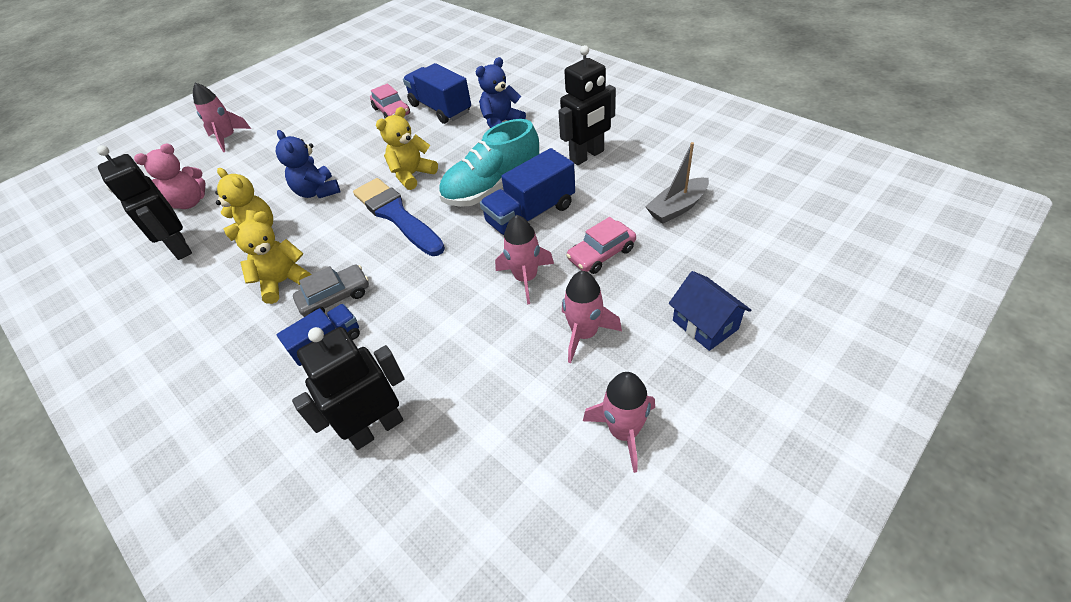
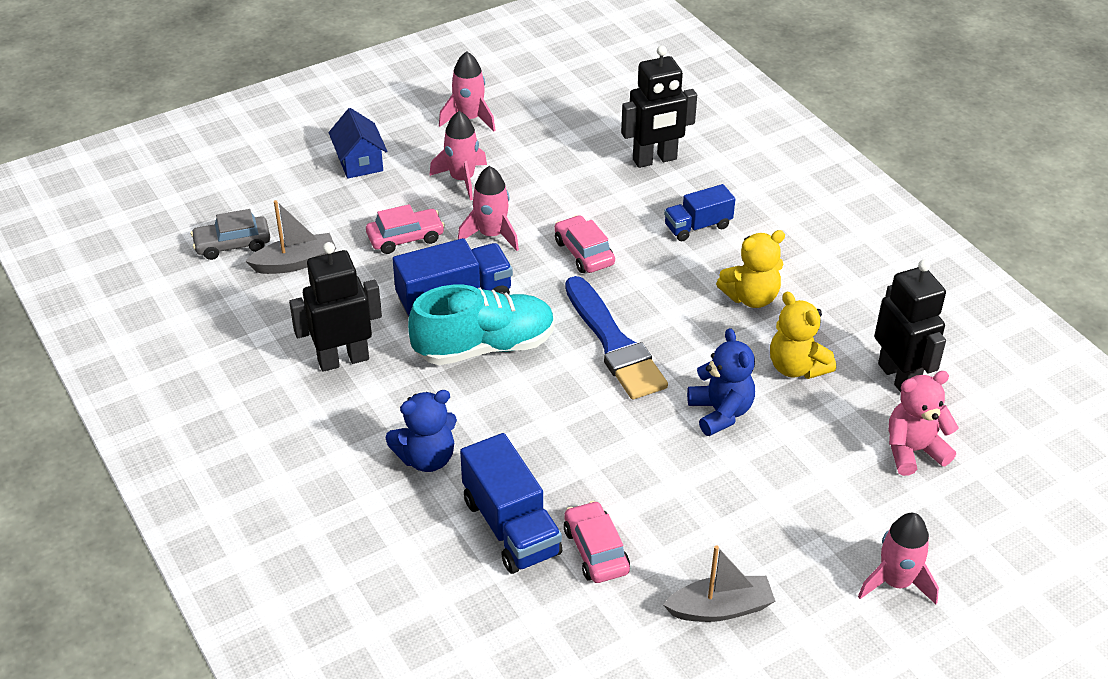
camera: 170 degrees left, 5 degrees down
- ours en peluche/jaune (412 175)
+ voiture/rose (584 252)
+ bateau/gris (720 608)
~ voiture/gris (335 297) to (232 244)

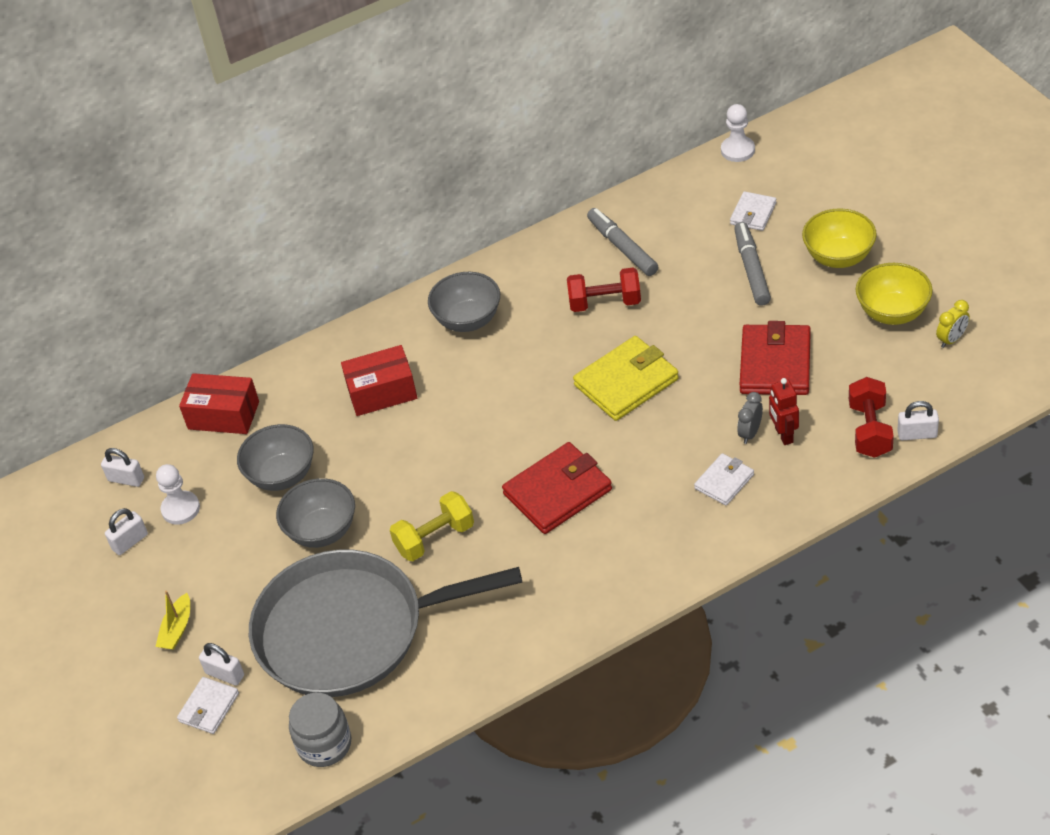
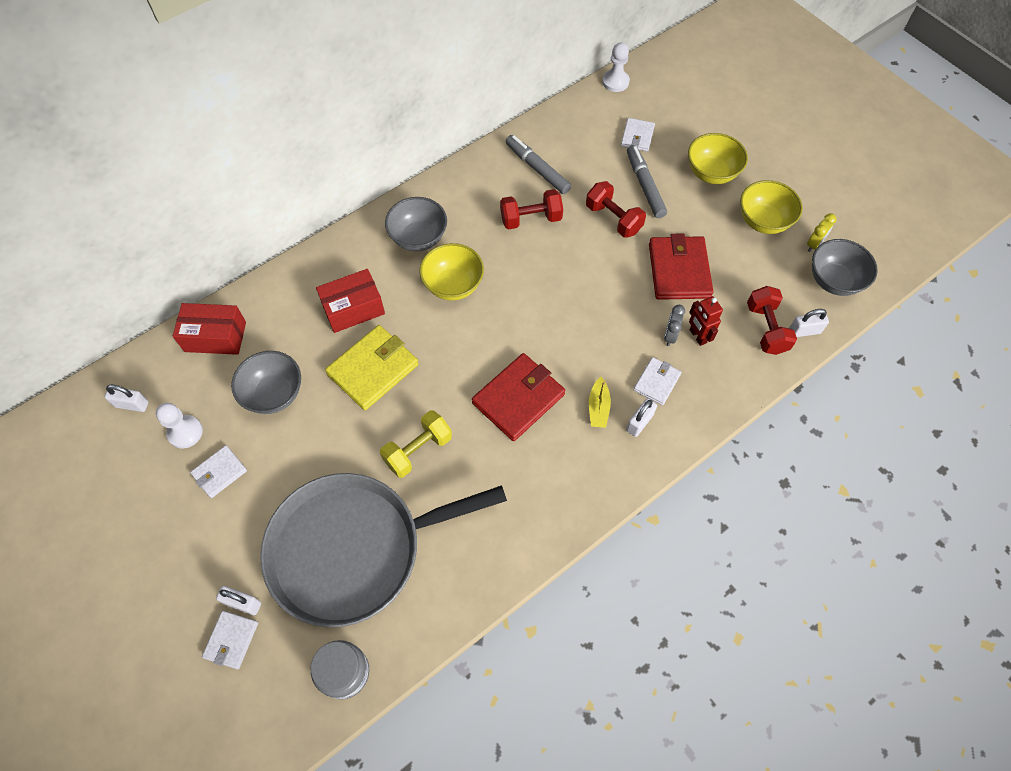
camera: 15 degrees left, 15 degrees up
+ portefeuille/blanc (220 472)
+ bol/jaune (453 285)
+ haltère/rouge (613 219)
~ cadenas/blanc (130 542) to (639 422)
~ bateau/jaune (177 629) to (598 407)
~ bol/gris (322 531) to (834 281)
~ portefeuille/jaune (626 382) to (373 369)

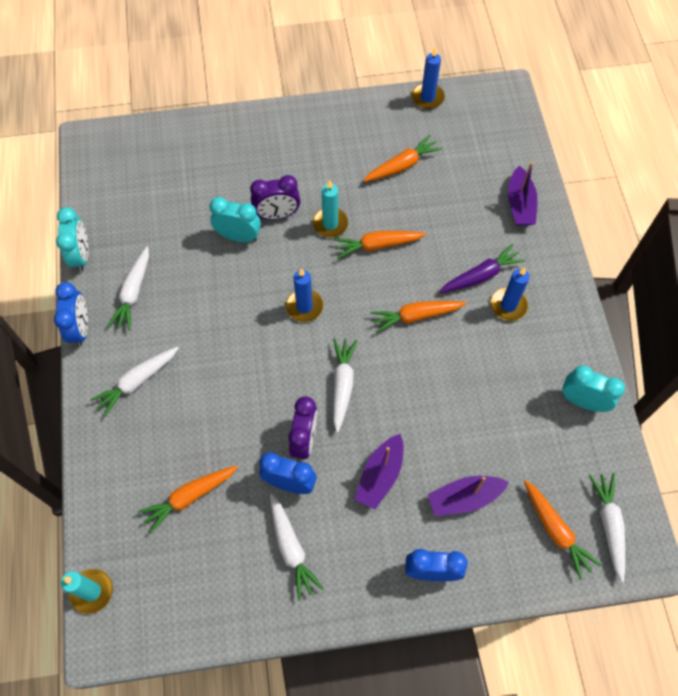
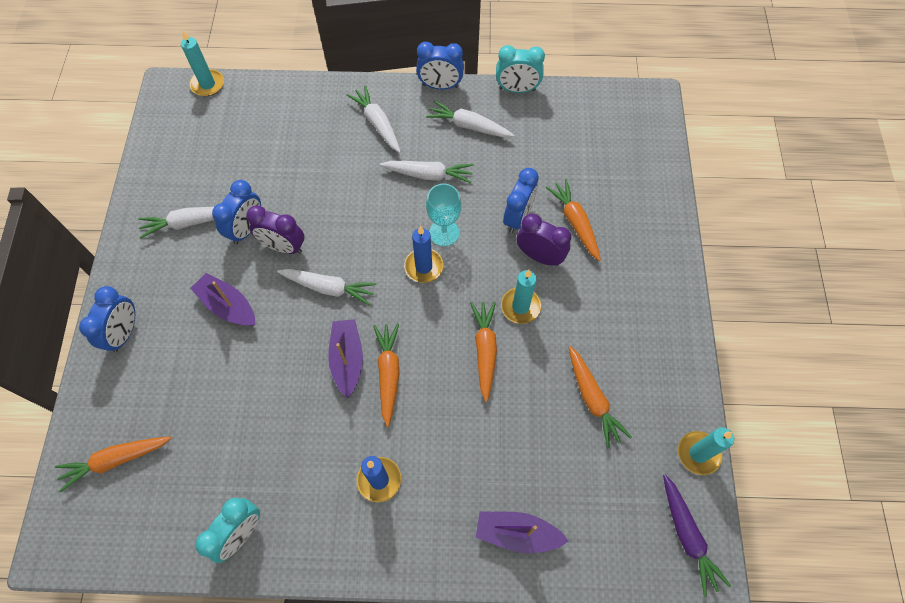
camera: 100 degrees right, 0 degrees up
+ verre à pied/turquoise (444 233)
~ carotte/orange (189 497) to (575 223)
~ bateau/violet (464 498) to (347 360)
~ carotte/violet (481 275) to (687 536)
~ carotte/blanc (609 525) to (428 175)
~ réveil/turquoise (238 236) to réveil/bleu (518 218)
~ bougie/bleu (427 97) to bougie/turquoise (698 453)
~ réveil/violet (277 215) = (539 256) 120 degrees clockwise

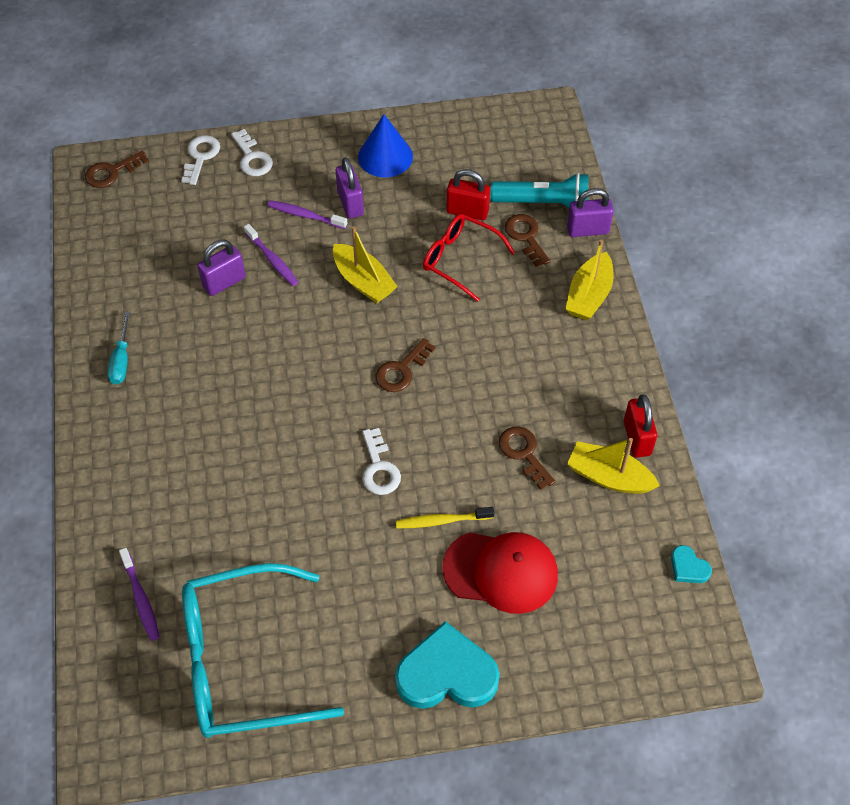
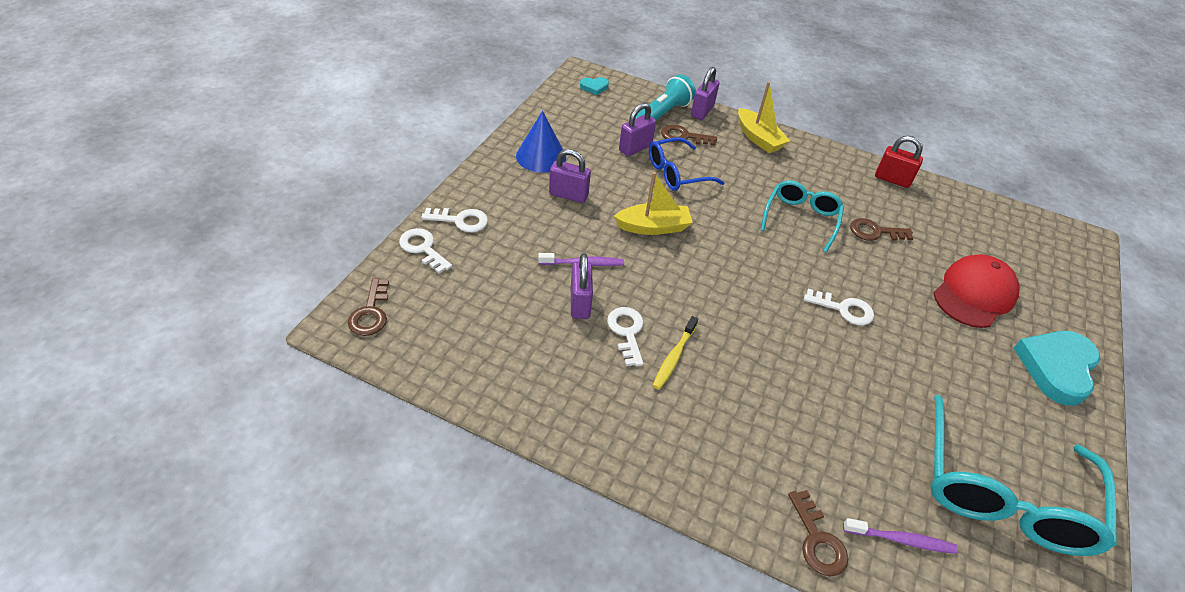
camera: 60 degrees left, 10 degrees down
- tournevis/turquoise (121 360)
- brosse à dents/violet (305 215)
- bateau/jaune (609 477)
+ clé/blanc (627 332)
+ lunettes/turquoise (801 218)
~ clé/marron (401 370) to (817 540)
~ brosse à dents/jaune (442 521) to (674 357)
~ cœur/turquoise (688 567) to (594 87)
~ lunettes/rouge (460 259) to lunettes/bleu (676 173)
~ cadenas/rouge (467 211) to cadenas/violet (635 148)

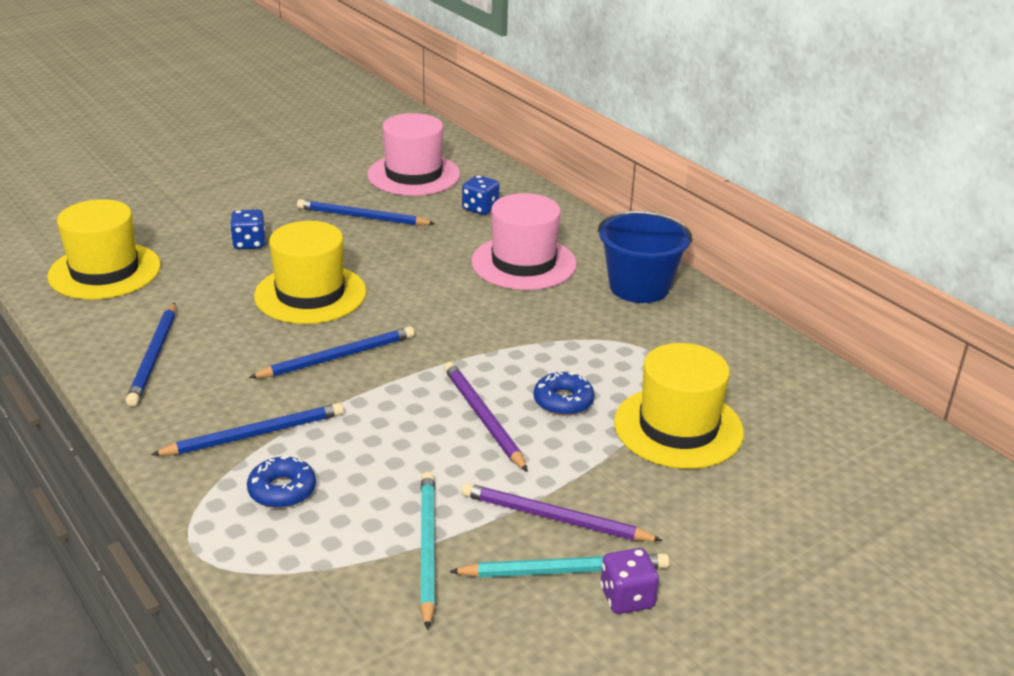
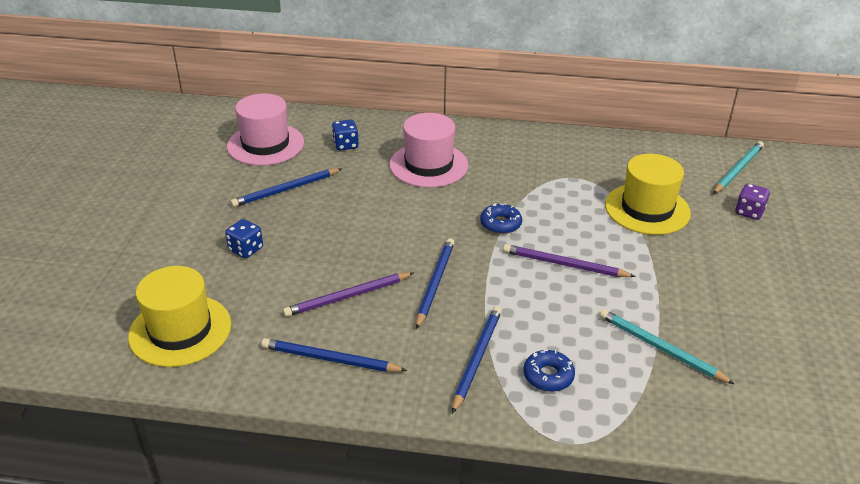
camera: 45 degrees left, 5 degrees up
- chapeau/jaune (310 294)
- seau/bleu (639 287)
~ crayon/turquoise (564 570) to (737 170)
~ crayon/violet (554 518) to (347 297)
~ beignet/bleu (563 401) to (500 224)
~ dé/violet (627 598) to (749 212)
~ crayon/bleu (154 357) = (330 359) 150 degrees clockwise

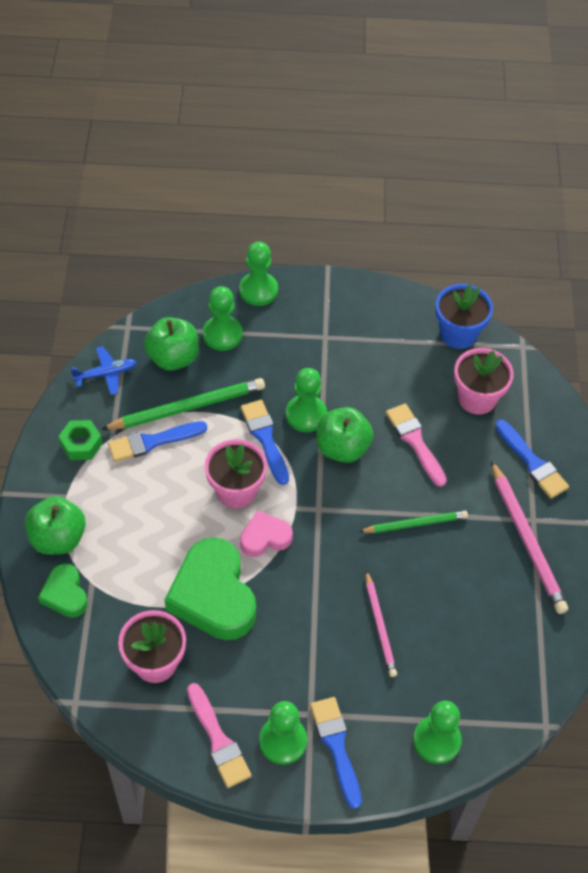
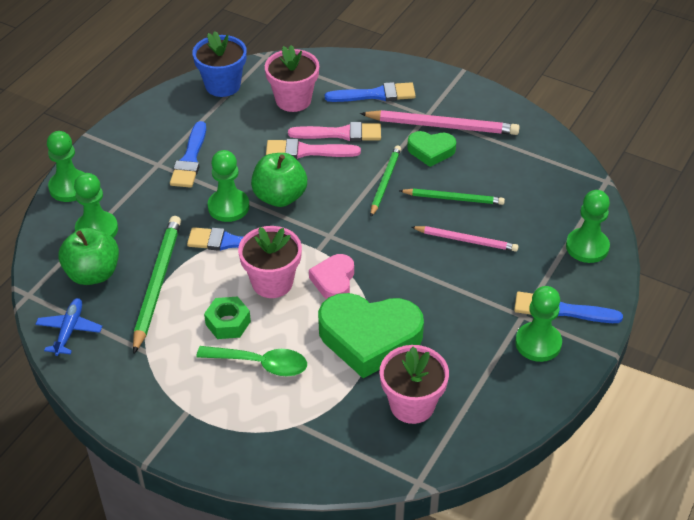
camera: 60 degrees left, 10 degrees down
- pomme/vert (58 538)
+ cuillère/vert (261 364)
+ crayon/vert (453 198)
~ cœur/vert (65 594) to (431 151)
~ écrou/vert (81 444) to (228 323)
~ pinceau/bleu (152 442) to (190 159)
~ pinceau/rose (218 740) to (340 134)

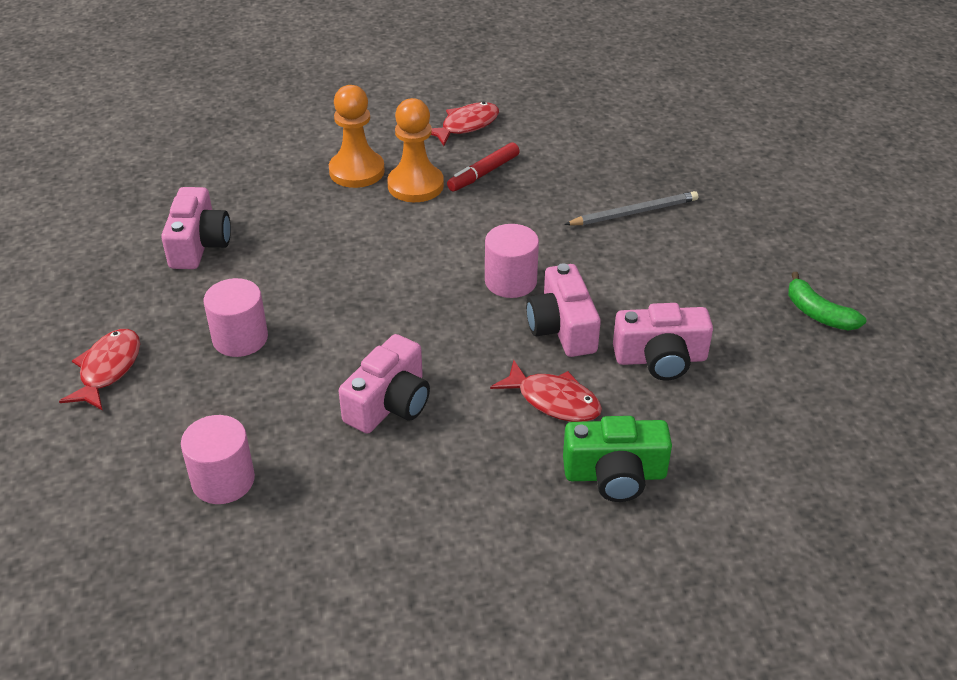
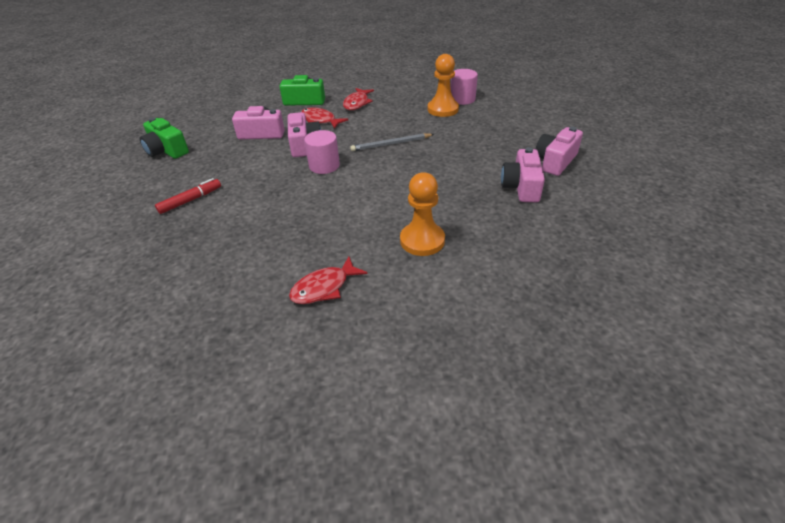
camera: 175 degrees left, 0 degrees up
- cylindre/rose (240 338)
~ poisson/rouge (108 369) to (357 103)
~ appareil photo/rose (389 403) to (555 161)
~ pion/orange (415 185) to (443 109)
~ feutre/rouge (483 173) to (190 200)
~ crayon/gris (633 212) to (391 144)
~ banane/vert (818 313) to appareil photo/vert (166 150)

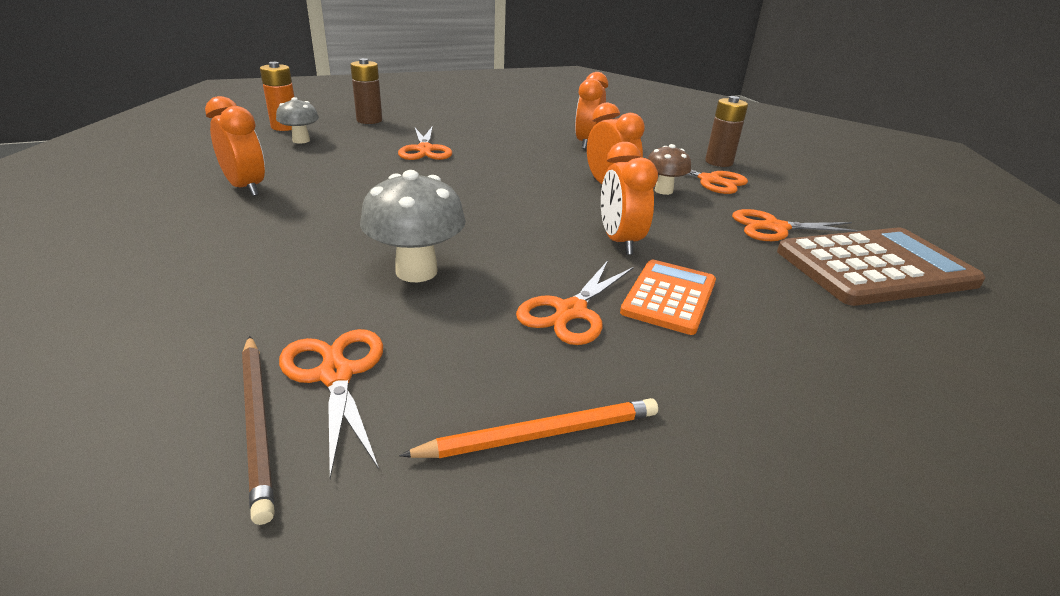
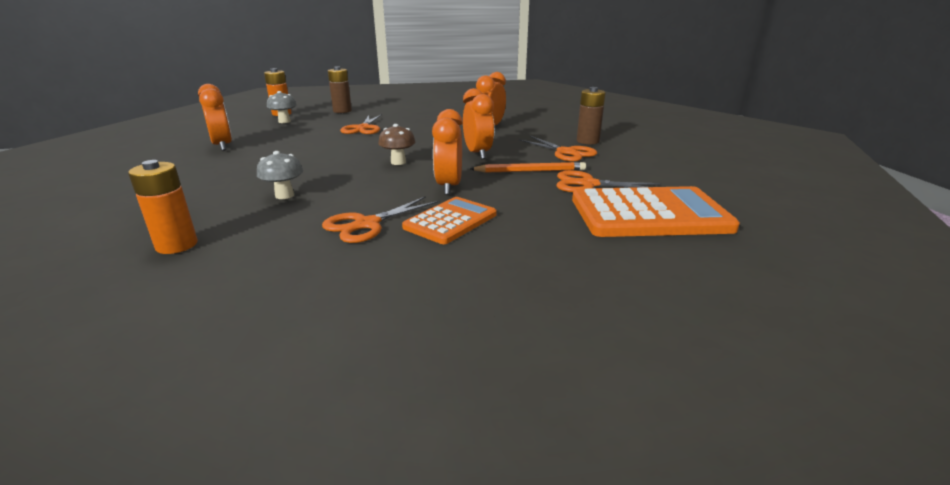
camera: 15 degrees right, 5 degrees down
- crayon/marron (258 422)
~ crayon/orange (540 434) to (530 171)
~ champignon/marron (663 190) to (398 162)
~ ciseaux/orange (336 374) to pile/orange (177 245)
~ calculatrice/marron (875 267) to calculatrice/orange (649 214)
~ champignon/gris (416 271) = (284 195) x0.61

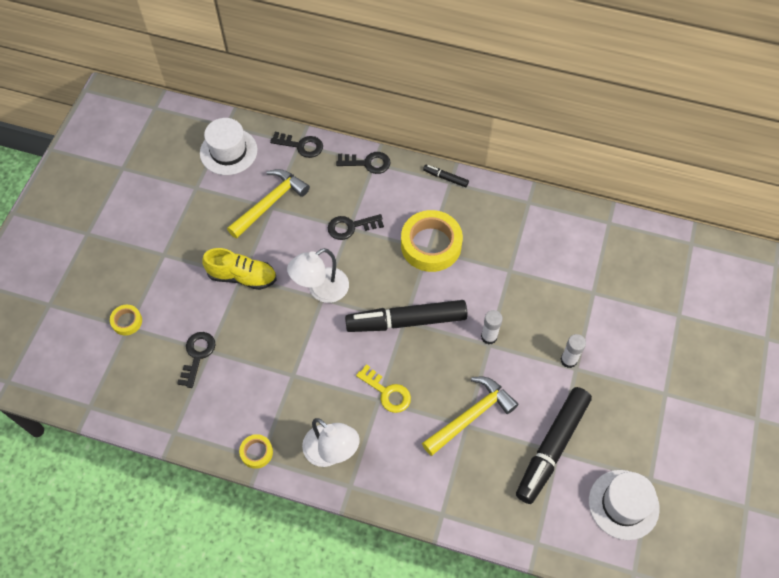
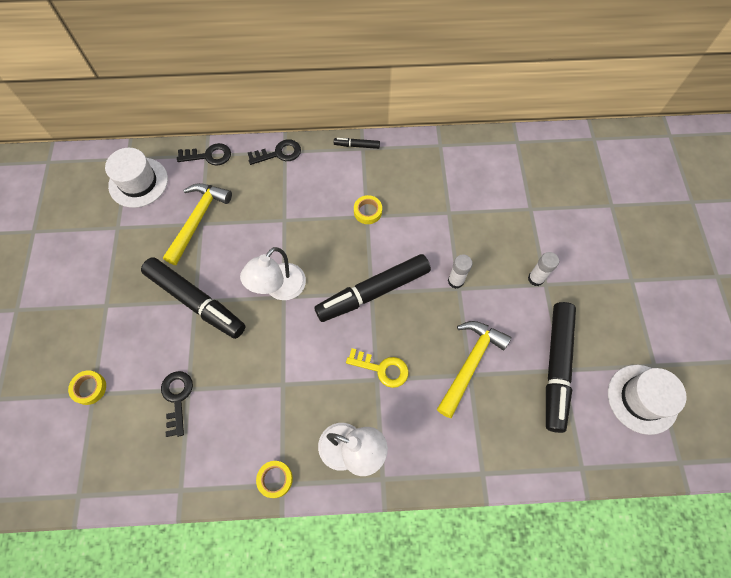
camera: 20 degrees left, 5 degrees up
- clé/noir (351 227)
~ chaussure/jaune (242 277) to feutre/noir (196 301)
~ ruban adhésif/jaune (431 245) = (367 211) x0.47

